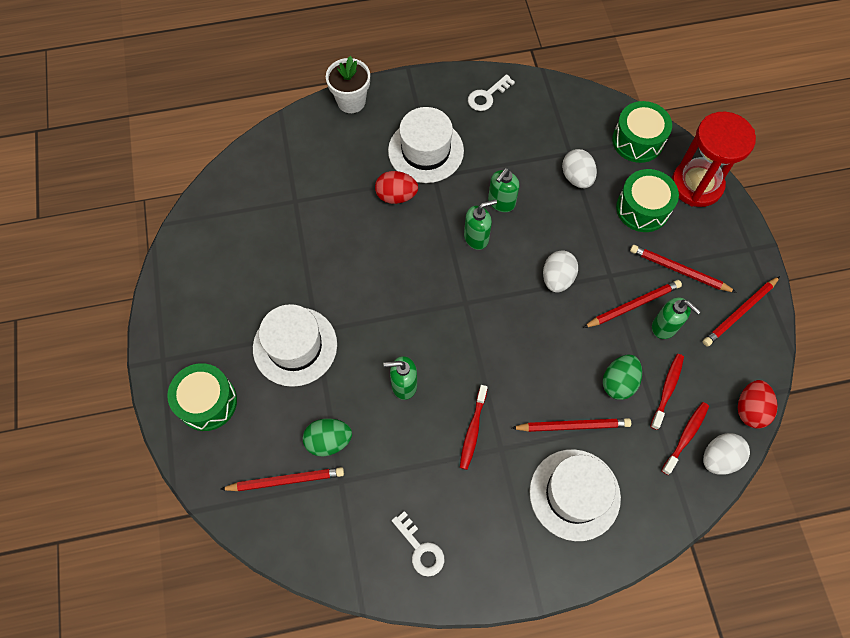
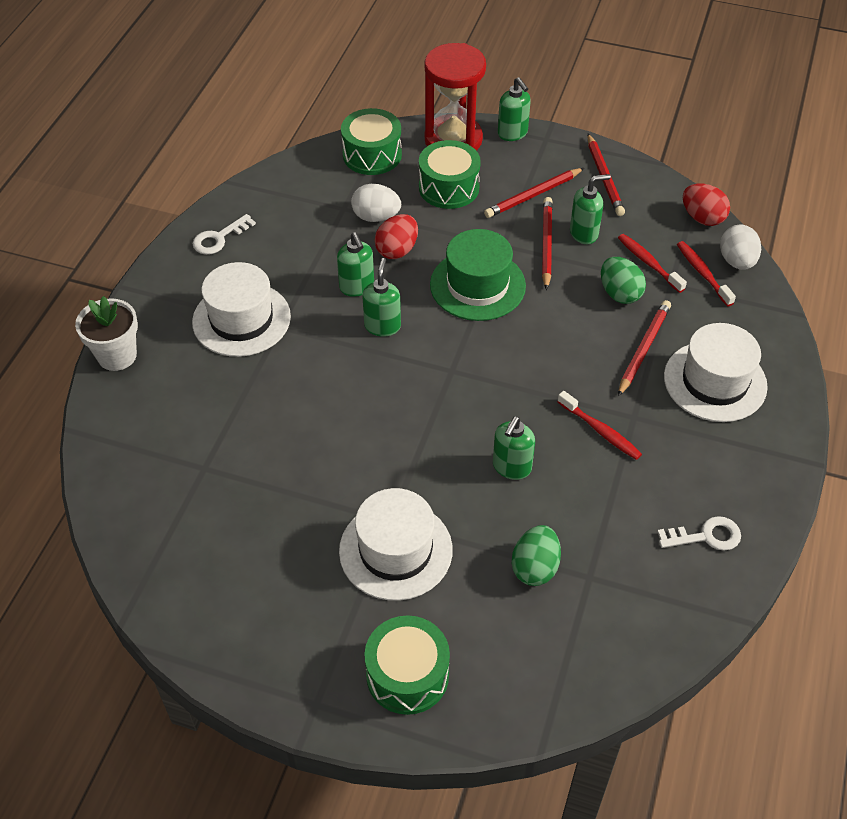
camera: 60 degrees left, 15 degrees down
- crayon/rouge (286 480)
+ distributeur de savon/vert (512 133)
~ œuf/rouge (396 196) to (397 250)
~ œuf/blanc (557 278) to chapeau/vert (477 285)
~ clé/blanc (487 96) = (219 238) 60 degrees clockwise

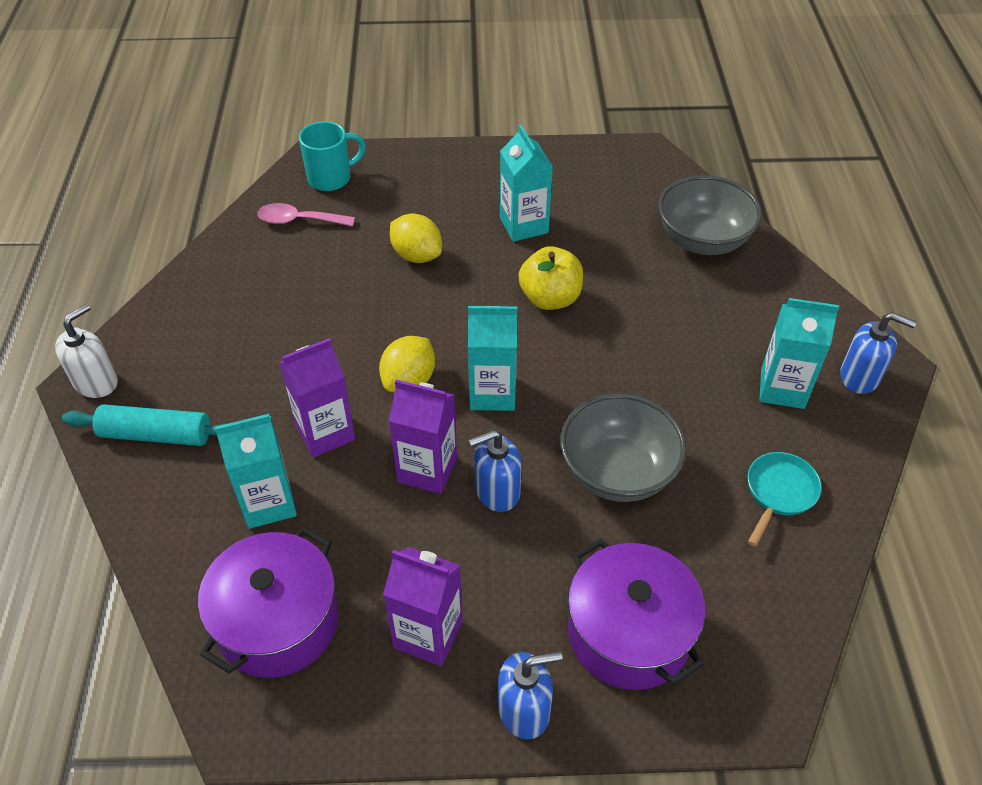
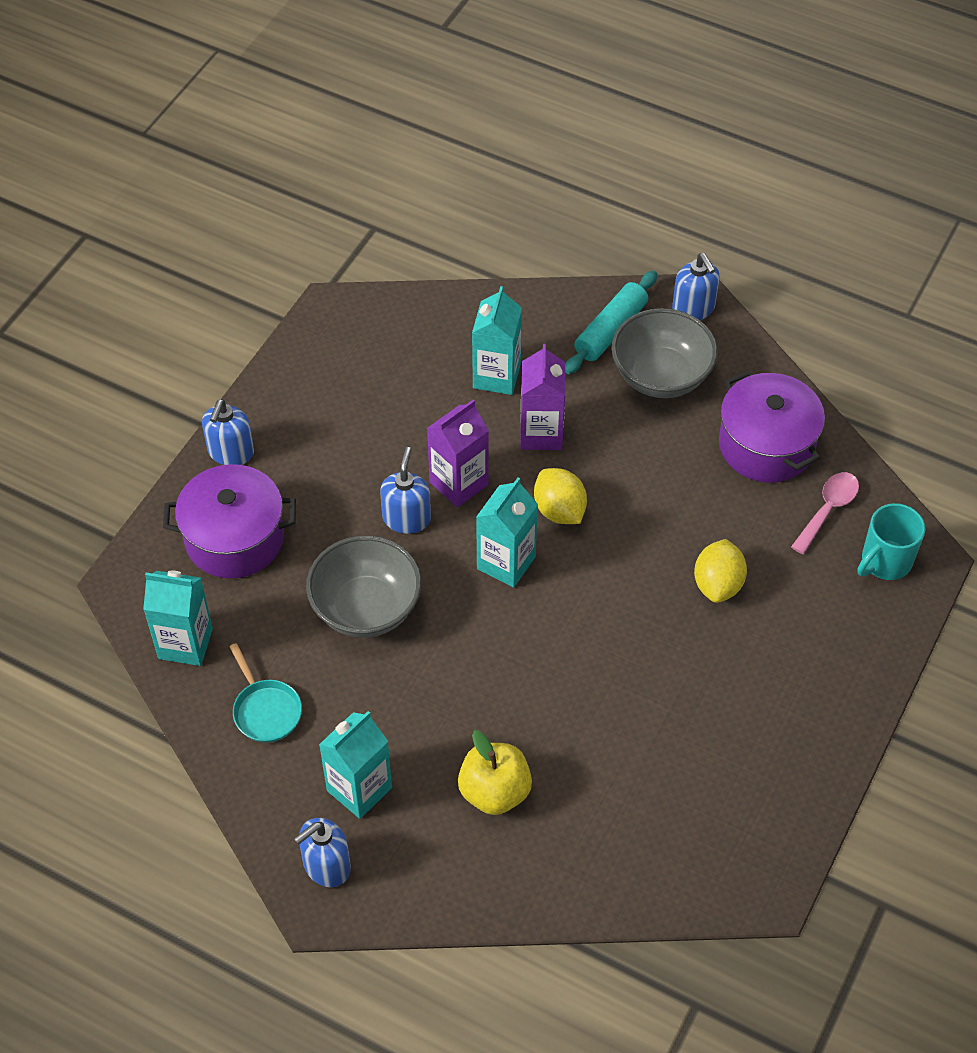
camera: 120 degrees right, 5 degrees up
- brique de lait/violet (428 634)
~ marmite/violet (278 622) to (766 445)
~ brique de lait/turquoise (524 225) to (185 643)
~ pomme/jaune (550 298) to (494 792)
~ bol/gris (702 240) to (661 376)
~ distributeur de savon/blanc (96 382) to distributeur de savon/bleu (693 308)
~ tasse/turquoise (331 178) = (884 562) 45 degrees clockwise
~ citron/jaune (417 255) = (718 584) 60 degrees counterclockwise

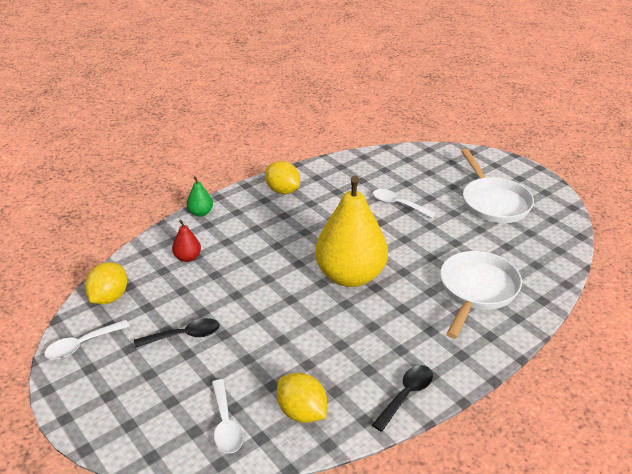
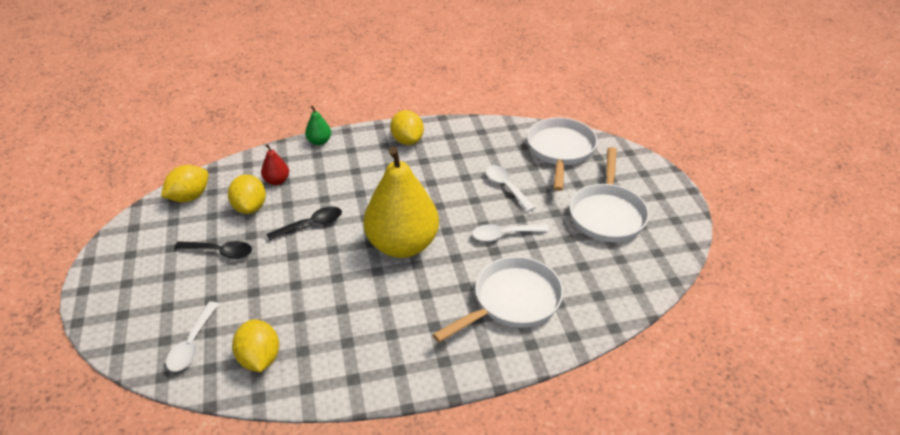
camera: 25 degrees right, 5 degrees up
+ citron/jaune (250 207)
+ poêle/blanc (560 151)
~ cuillère/blanc (82 345) to (504 235)
~ cuillère/noir (406 395) to (311 225)

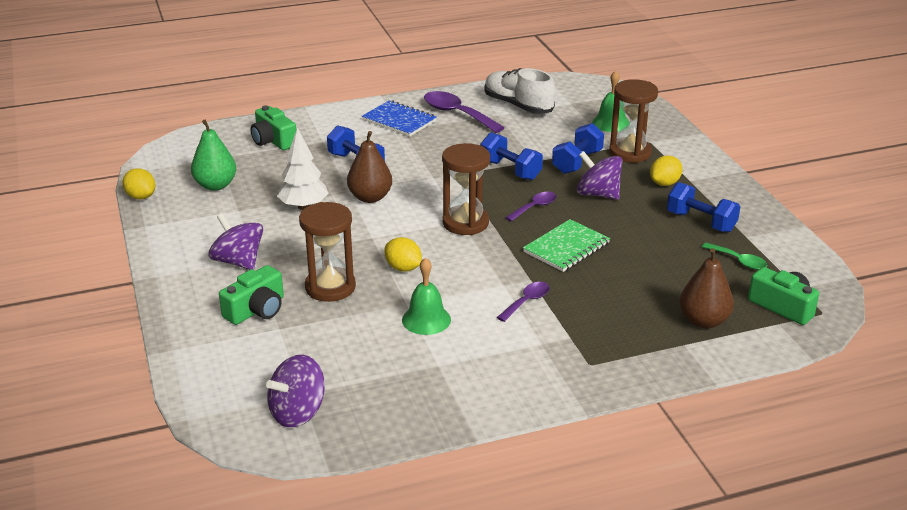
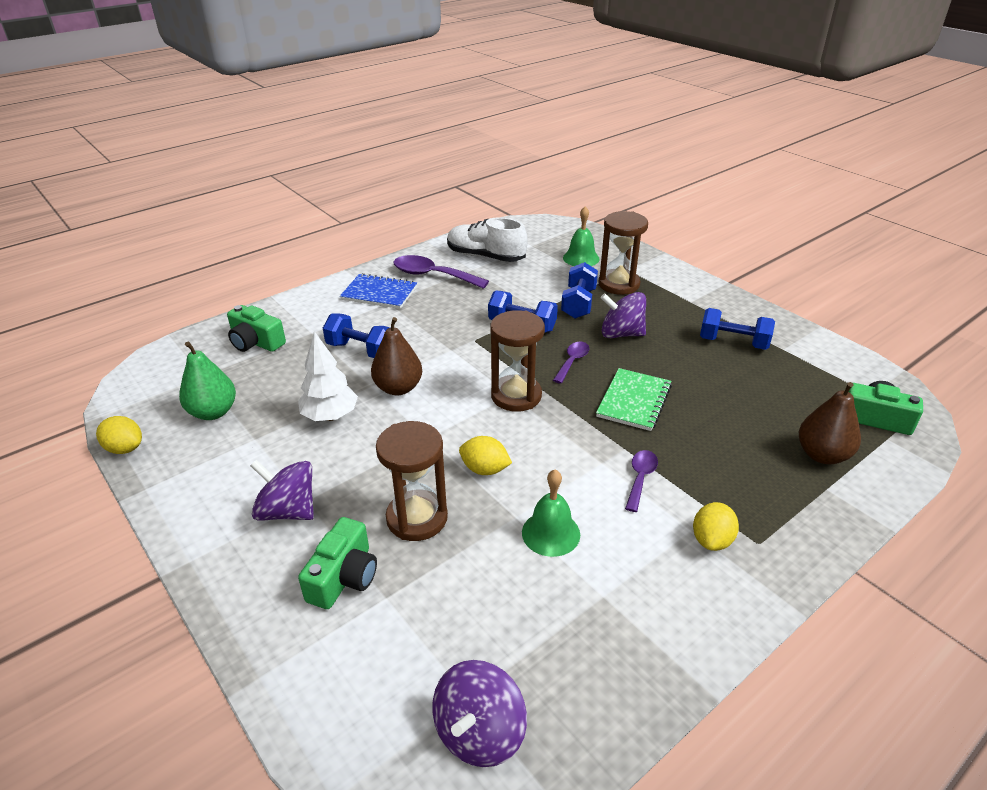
camera: 20 degrees left, 5 degrees up
- cuillère/vert (738 261)
~ citron/jaune (664 183) to (711 540)

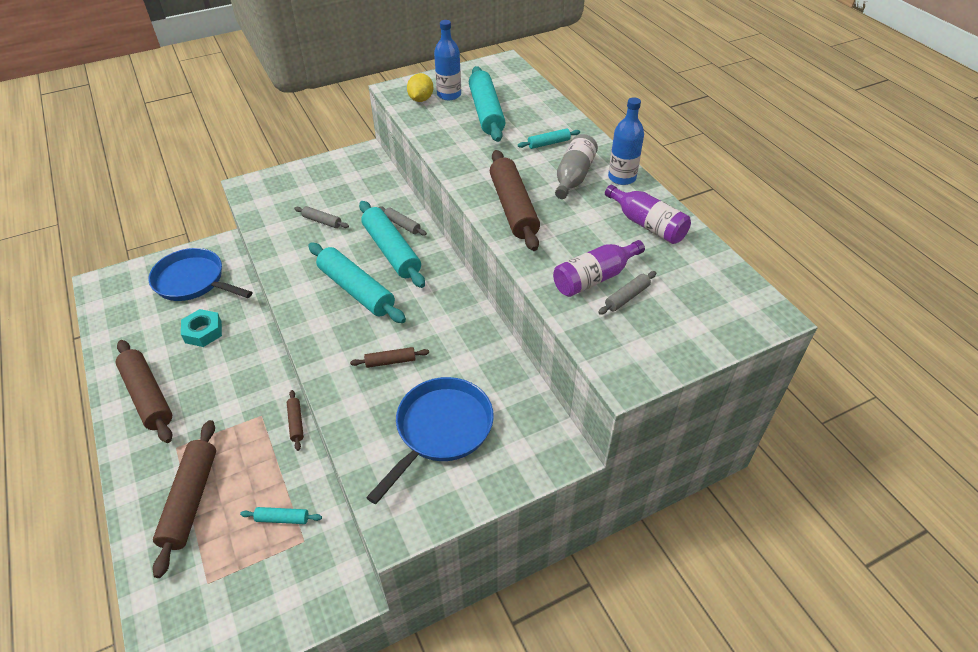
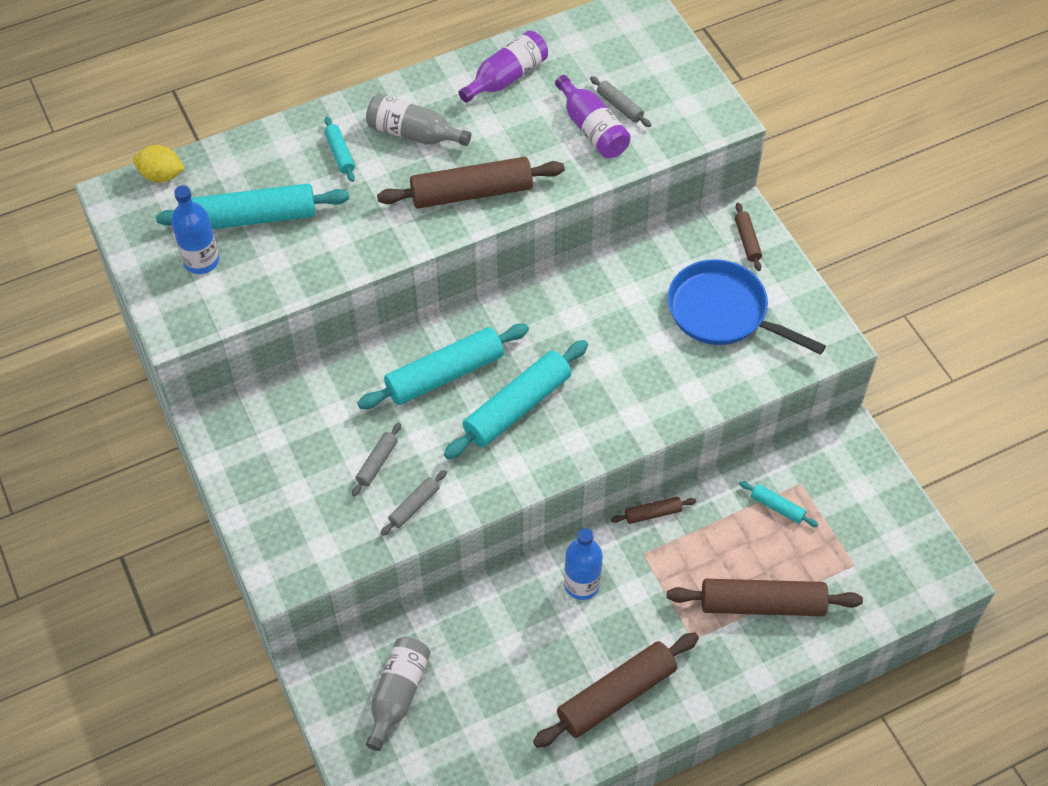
camera: 90 degrees left, 10 degrees up
- écrou/turquoise (203 332)
~ rouleau à pâtisserie/marron (390 361) to (747 241)
~ rouleau à pâtisserie/gris (402 225) to (414 506)
~ citron/jaune (421 99) to (161 175)
~ bouteille/bleu (622 177) to (582 584)
~ poêle/bleu (193 281) to bouteille/gris (398 694)
~ rouleau à pâtisserie/turquoise (282 518) = (777 507) 60 degrees counterclockwise

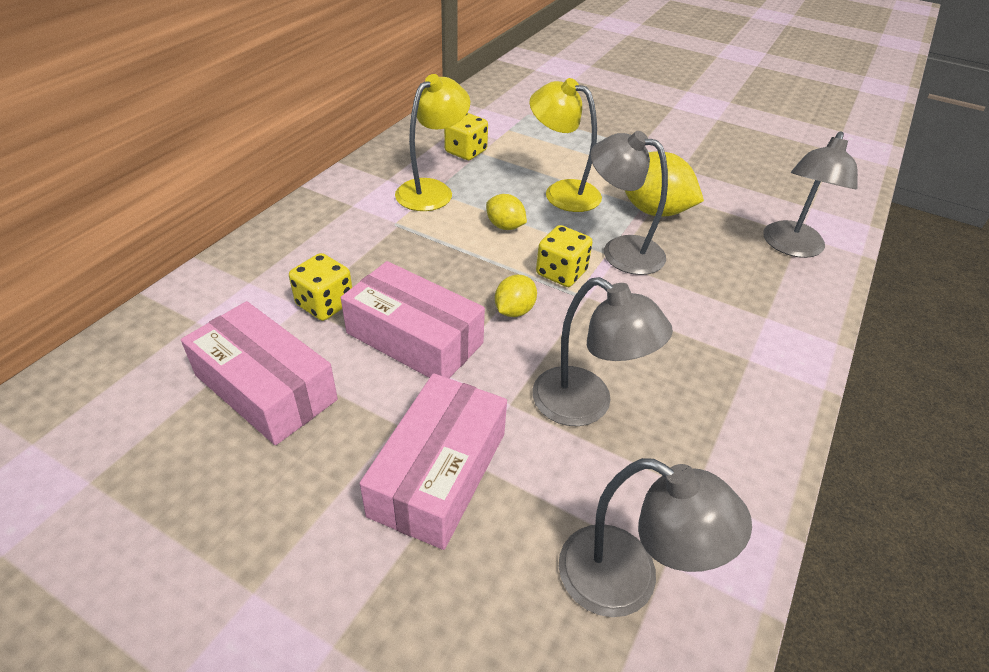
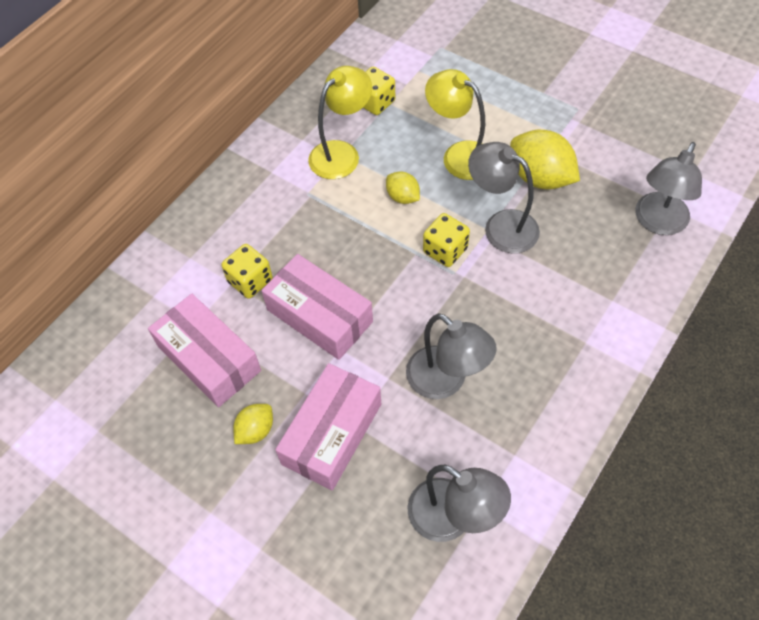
camera: 10 degrees right, 15 degrees up
~ citron/jaune (514 310) to (256 430)

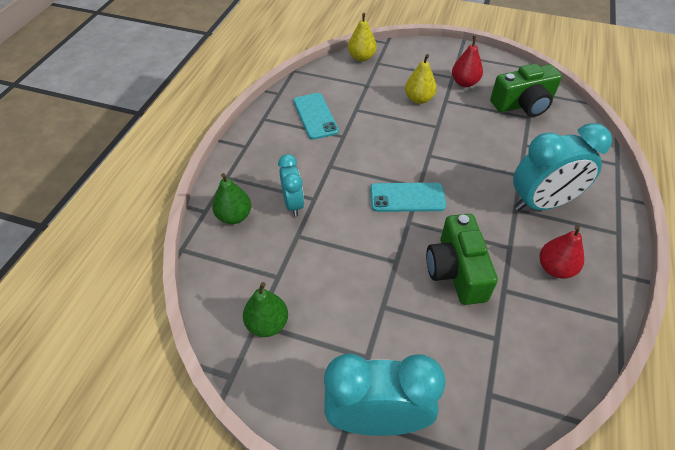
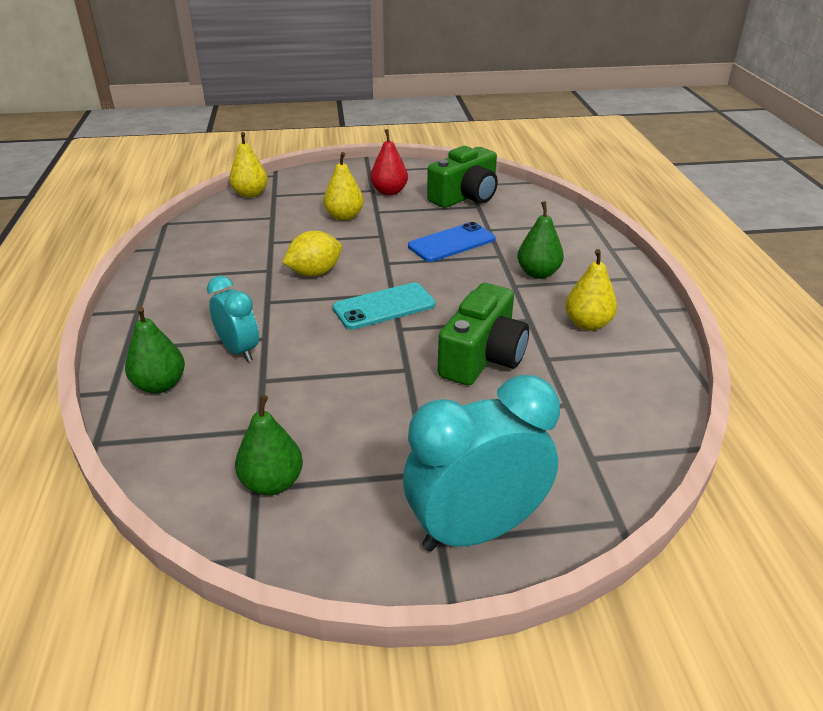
camera: 25 degrees left, 15 degrees down
- téléphone/turquoise (315 116)
+ citron/jaune (314 273)
+ téléphone/bleu (452 243)
~ réveil/turquoise (542 203) to poire/vert (538 273)
~ poire/rouge (555 268) to poire/jaune (587 324)
~ appareil photo/vert (456 270) = (483 357) 120 degrees counterclockwise

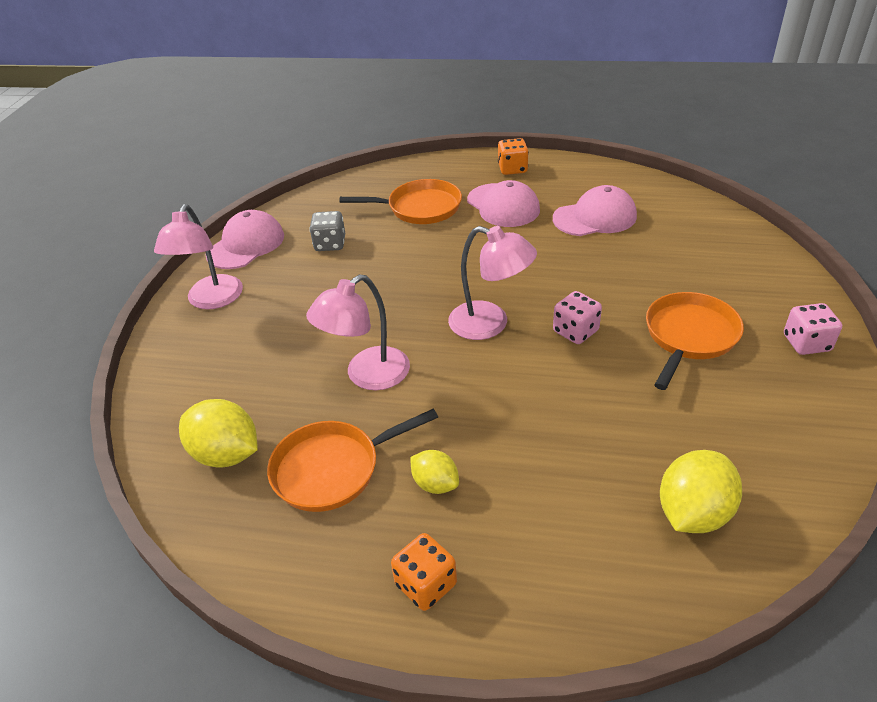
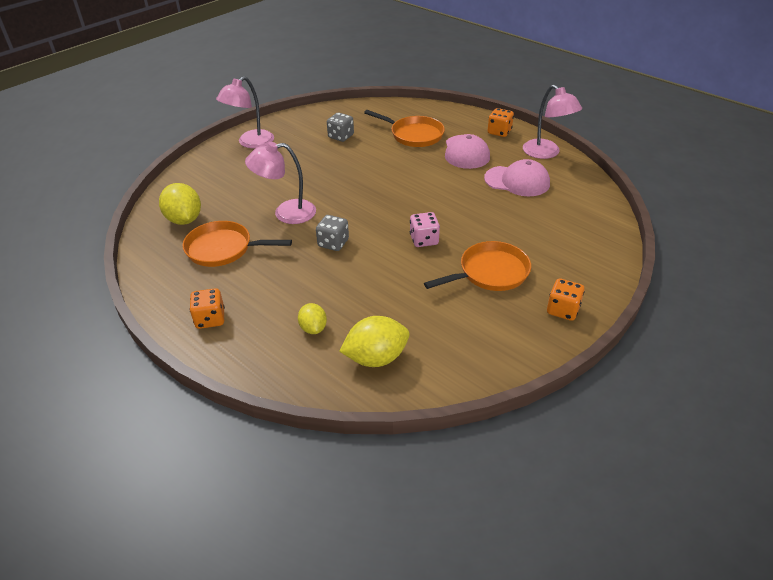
camera: 30 degrees right, 0 degrees up
- casquette/rose (246 245)
+ dé/gris (333 243)
~ citron/jaune (435 484) to (313 328)
~ lampe/rose (490 324) to (546 153)
~ dé/rose (806 343) to dé/orange (562 310)

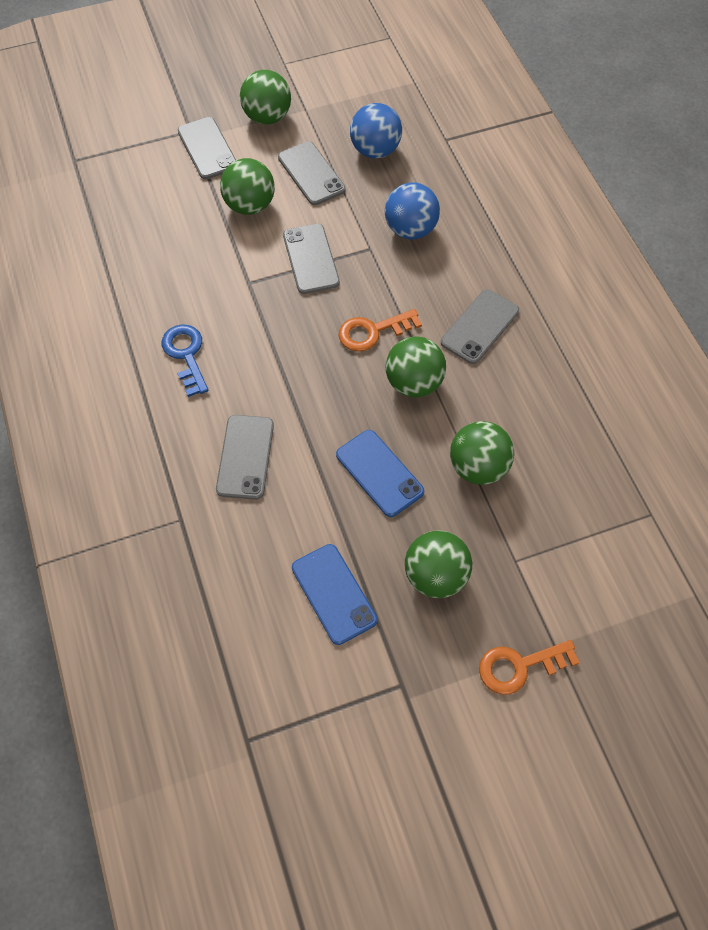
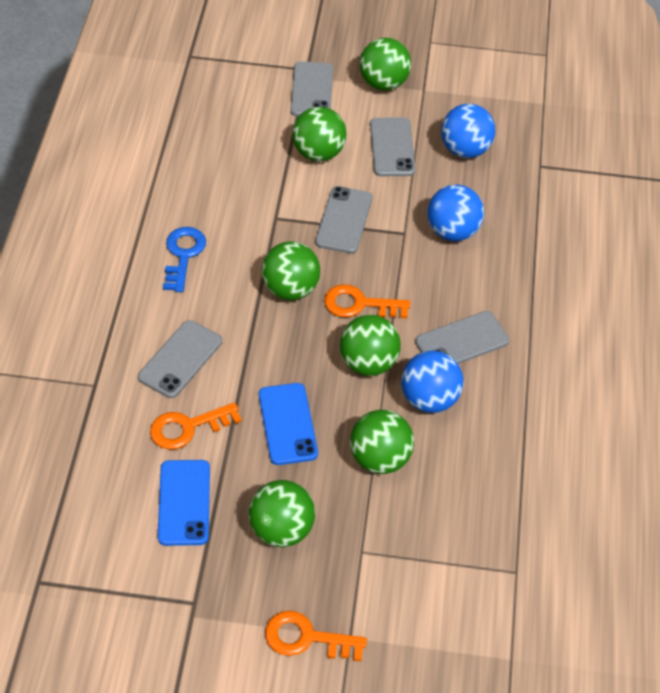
camera: 25 degrees right, 10 degrees down
+ clé/orange (187 428)
+ balle/vert (290 289)
+ balle/bleu (429 399)

